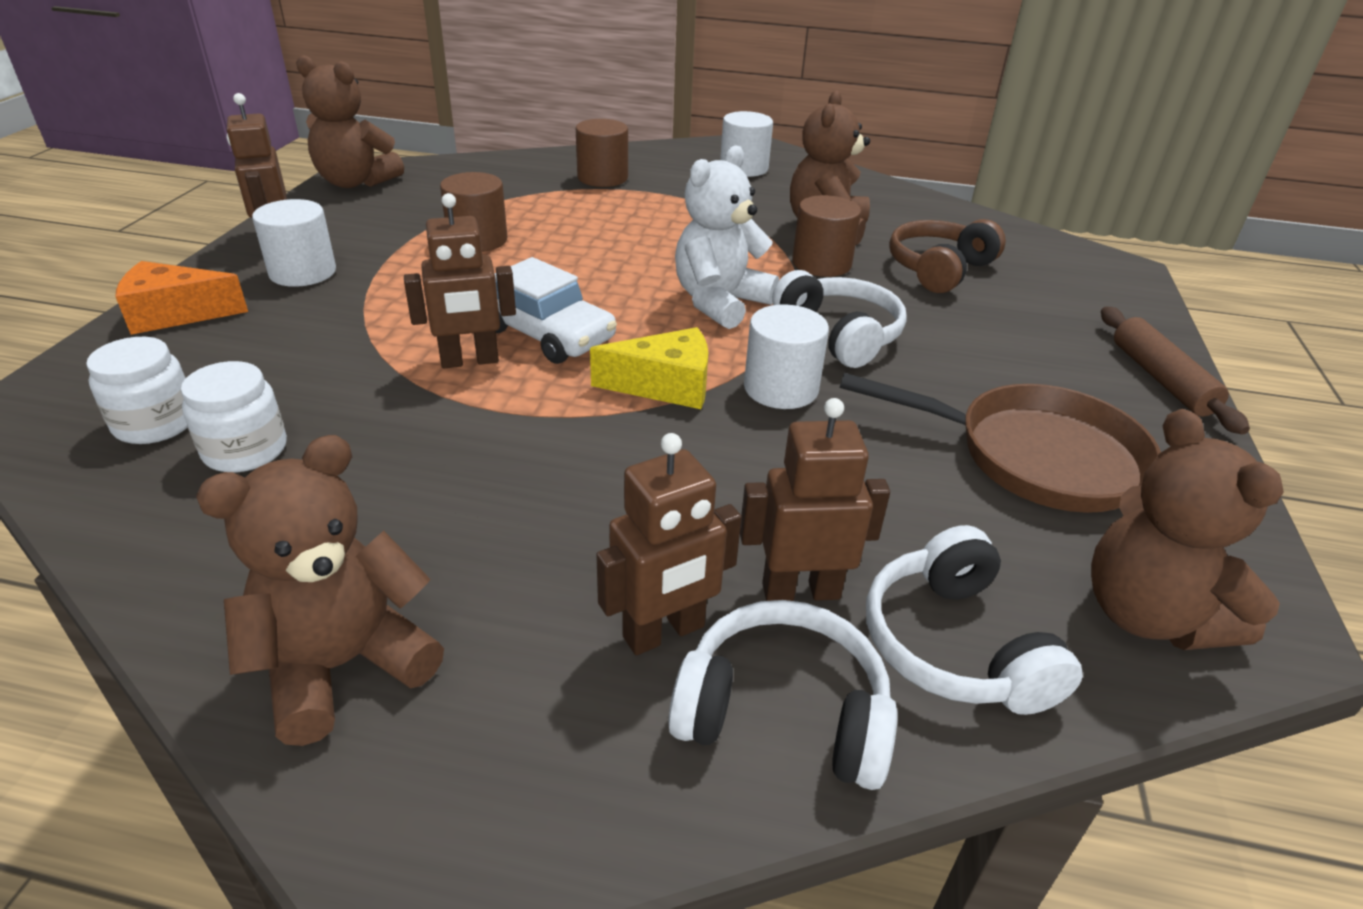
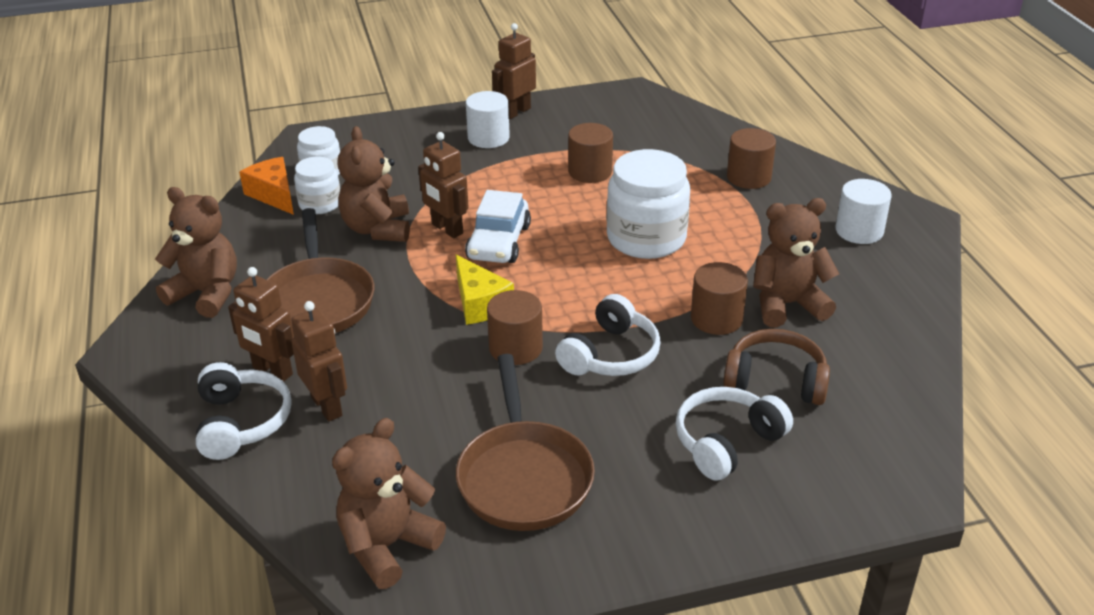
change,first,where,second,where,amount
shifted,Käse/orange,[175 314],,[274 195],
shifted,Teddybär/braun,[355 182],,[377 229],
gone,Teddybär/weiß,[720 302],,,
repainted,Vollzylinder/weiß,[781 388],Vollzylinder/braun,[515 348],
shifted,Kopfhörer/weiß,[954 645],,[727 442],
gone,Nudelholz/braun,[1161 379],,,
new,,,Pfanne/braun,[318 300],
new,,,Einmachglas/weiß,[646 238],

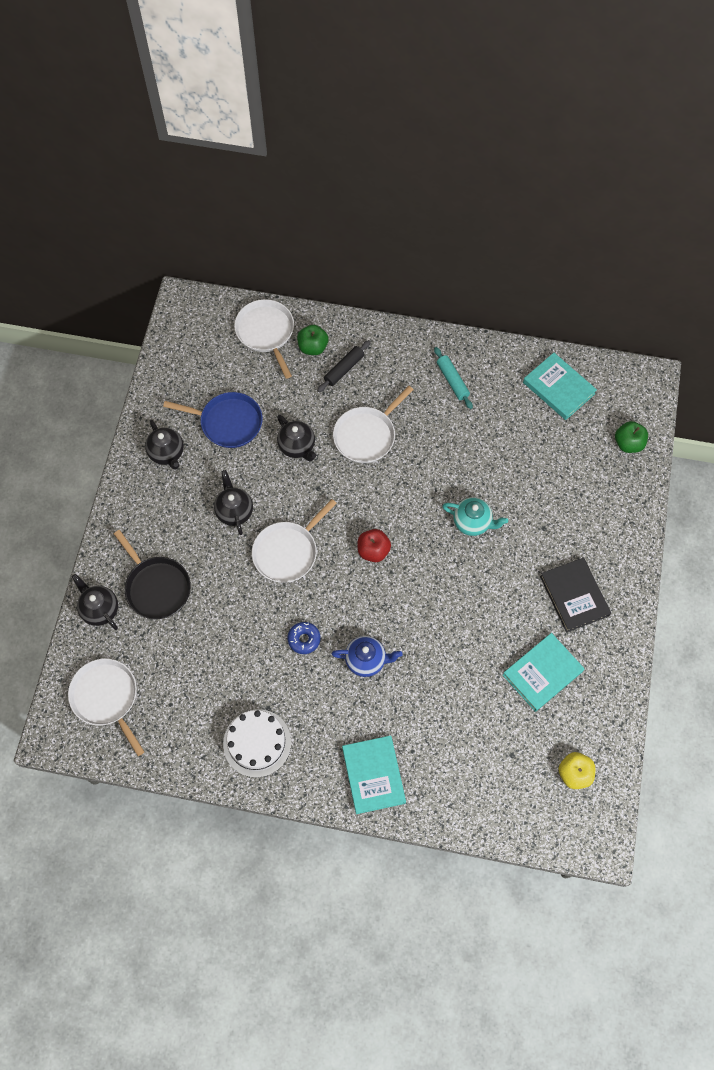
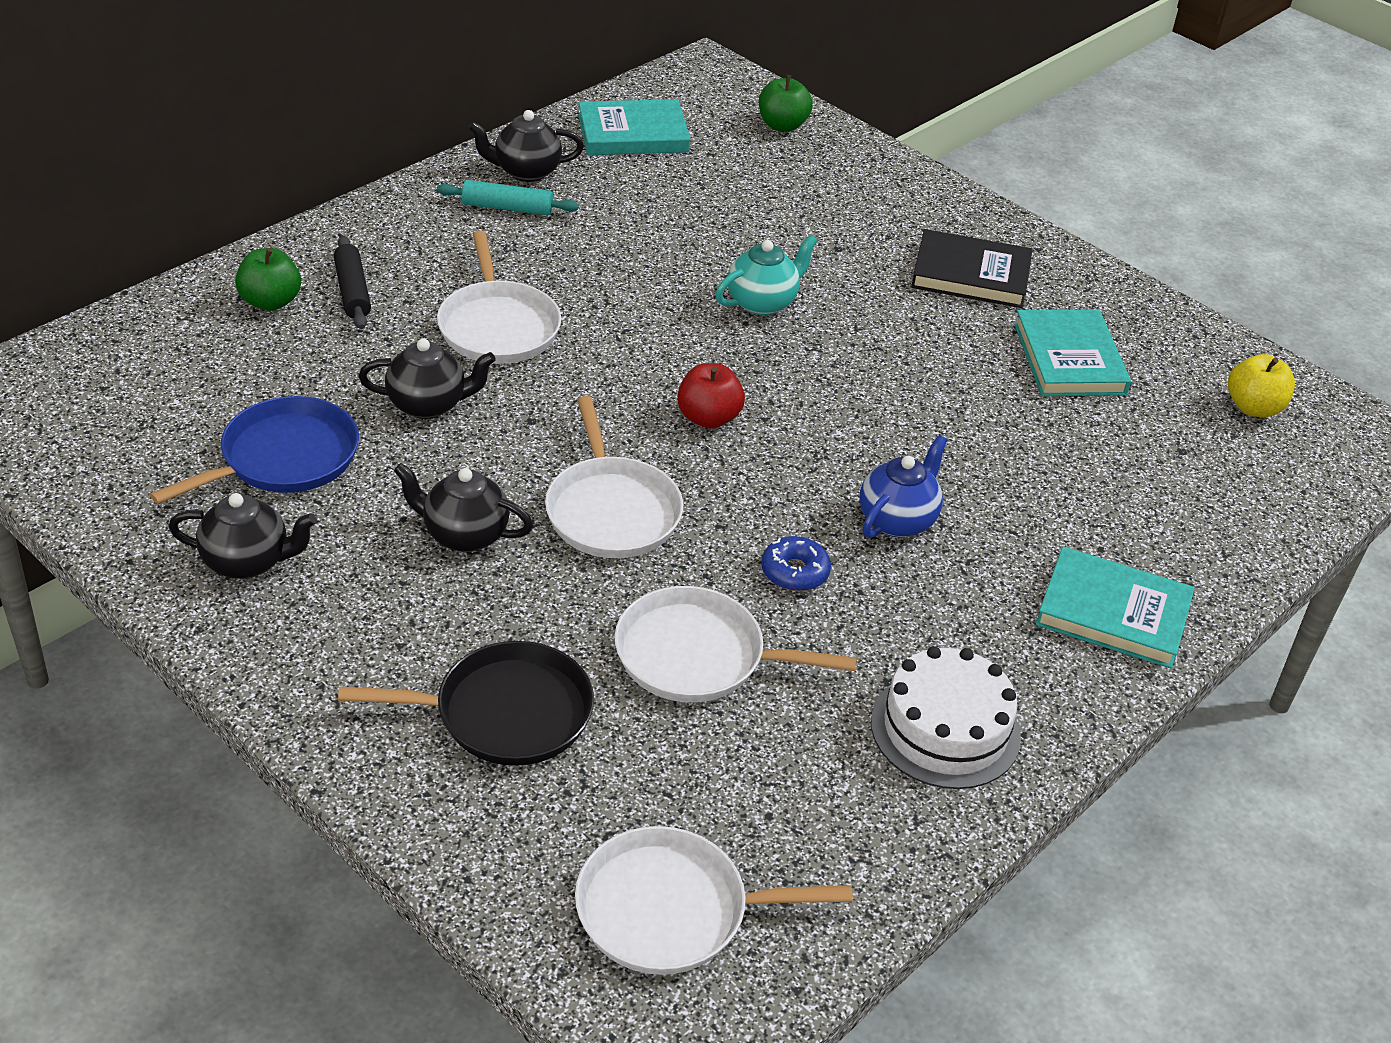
change,first,where,second,where,amount
shifted,Teekanne/schwarz,[100 609],,[526 172],
shifted,Pfanne/weiß,[266 332],,[698 656],

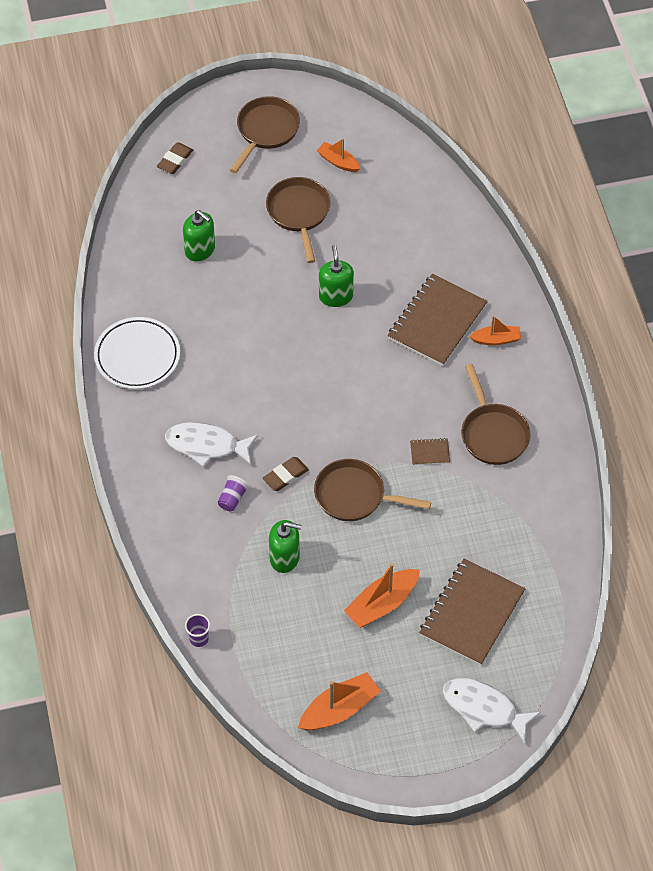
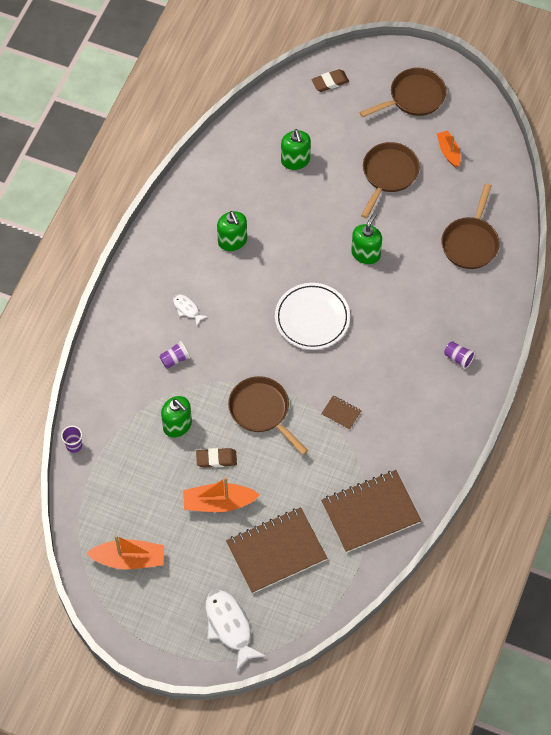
change,first,where,second,where,amount
shifted,Teller/weiß,[137 356],,[312 318],
scaled,Fisch/weiß,[206 445],,[187 309],x0.52
shifted,Radiergummi/braun,[285 476],,[216 459],
shifted,Notizbuch/braun,[437 322],,[370 512],
shifted,Pfanne/braun,[493 434],,[470 242],
swapped,Boot/orange,[496 339],Becher/lila,[458 358],
new,,,Seifenspender/grün,[232 241],

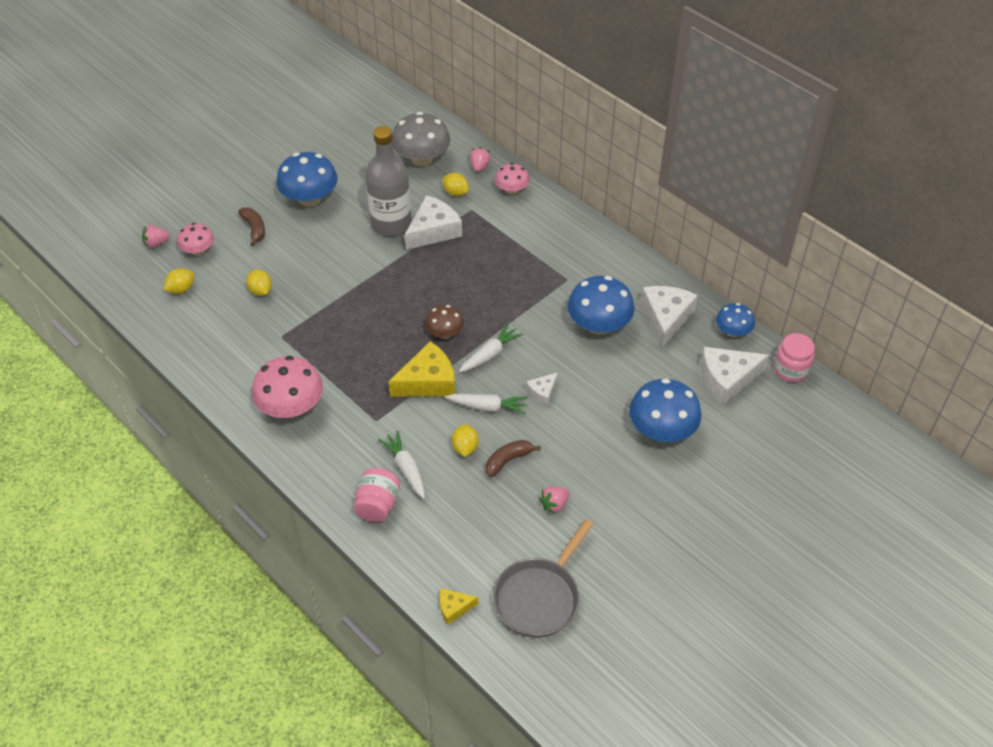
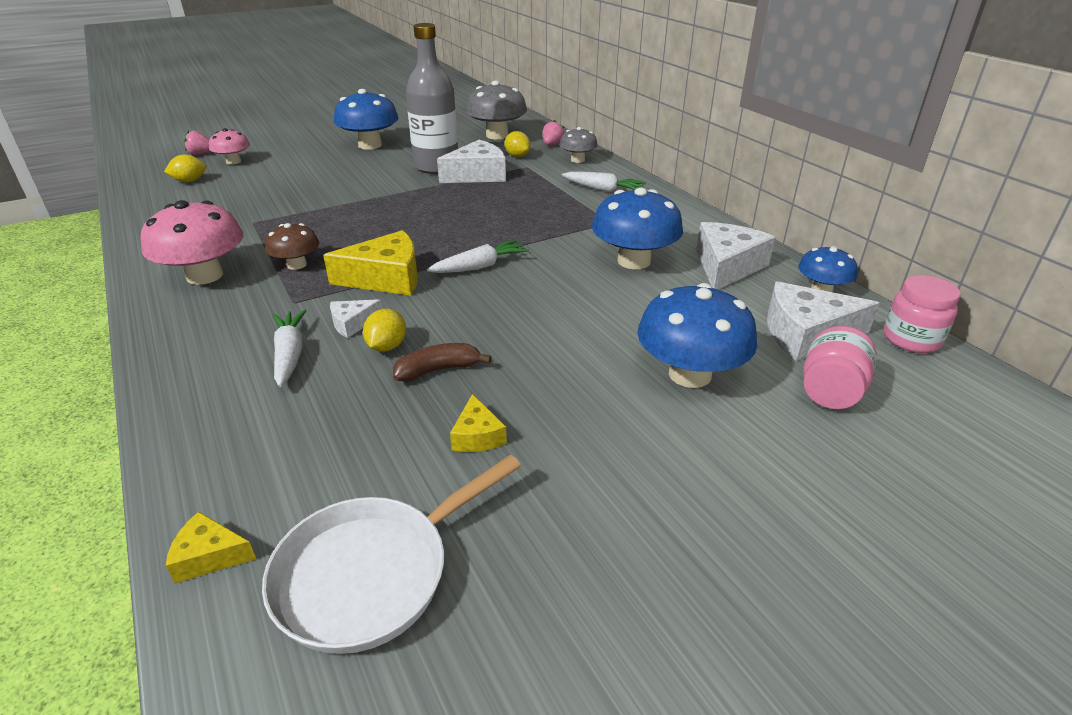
change,first,where,second,where,amount
gone,Banane/braun,[254 229],,,
gone,Zitrone/gelb,[261 291],,,
shifted,Einmachglas/rosa,[378 505],,[830 391],
shifted,Pilz/braun,[445 333],,[296 264],
shifted,Karotte/weiß,[488 407],,[603 189],
repainted,Pfanne/grau,[539 597],Pfanne/weiß,[372 573],
repainted,Pilz/rosa,[512 190],Pilz/grau,[577 160],
shifted,Käse/weiß,[542 392],,[352 324],
swapped,Erdbeere/rosa,[554 505],Käse/gelb,[477 436],

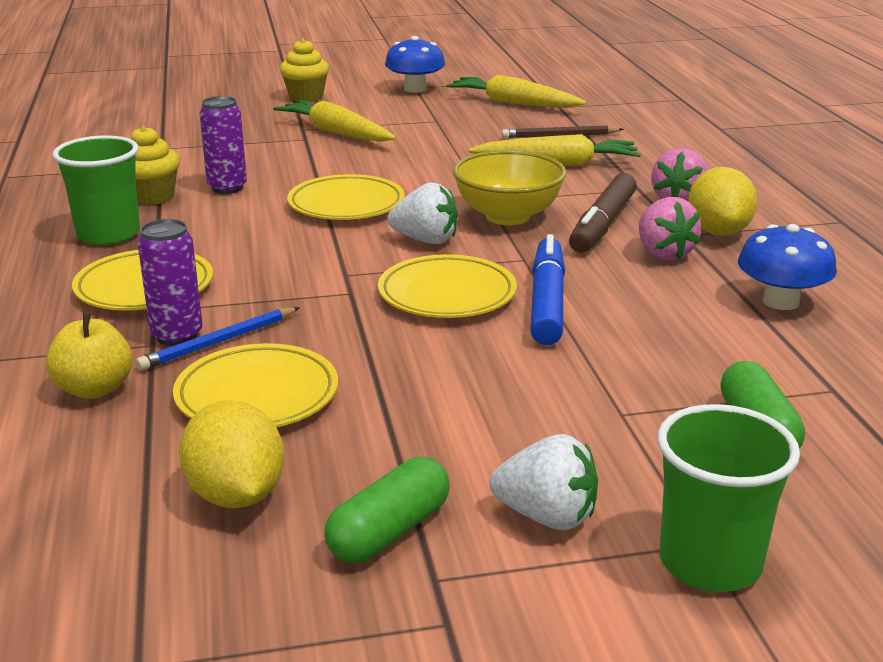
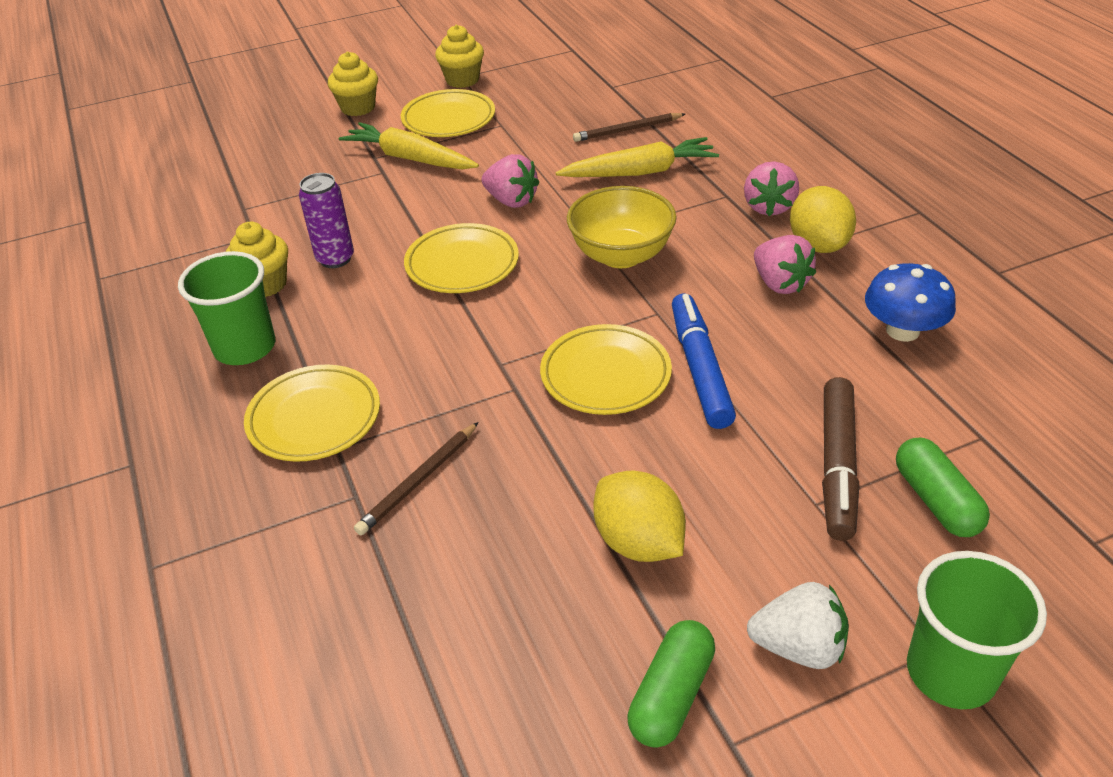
change,first,where,second,where,amount
gone,Apfel/gelb,[94 389],,,
repainted,Bleistift/blau,[219 342],Bleistift/braun,[419 481],
gone,Dose/lila,[177 336],,,
shifted,Teller/gelb,[257 395],,[448 119],
shifted,Zitrone/gelb,[236 495],,[638 542],
swapped,Pilz/blau,[415 89],Muffin/gelb,[462 80],
gone,Erdbeere/weiß,[426 240],,,
gone,Karotte/gelb,[513 103],,,
shifted,Filzstift/braun,[603 224],,[837 466],
new,,,Erdbeere/rosa,[511 201],

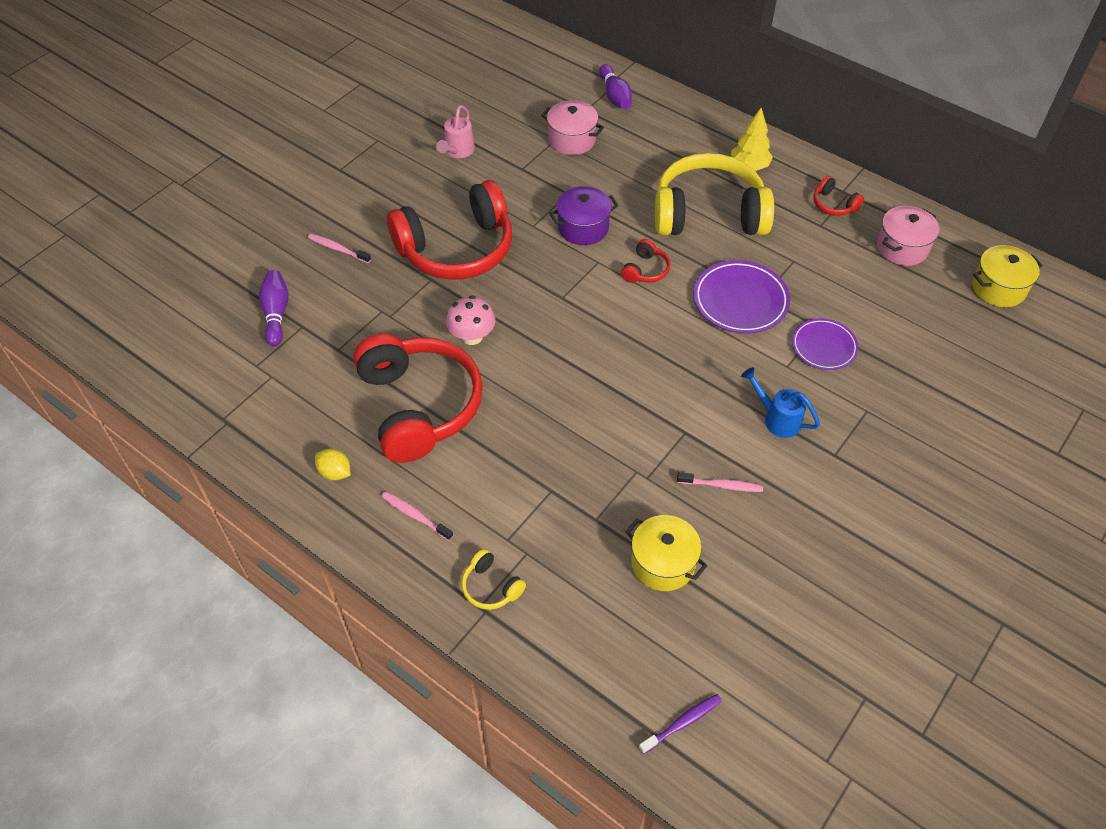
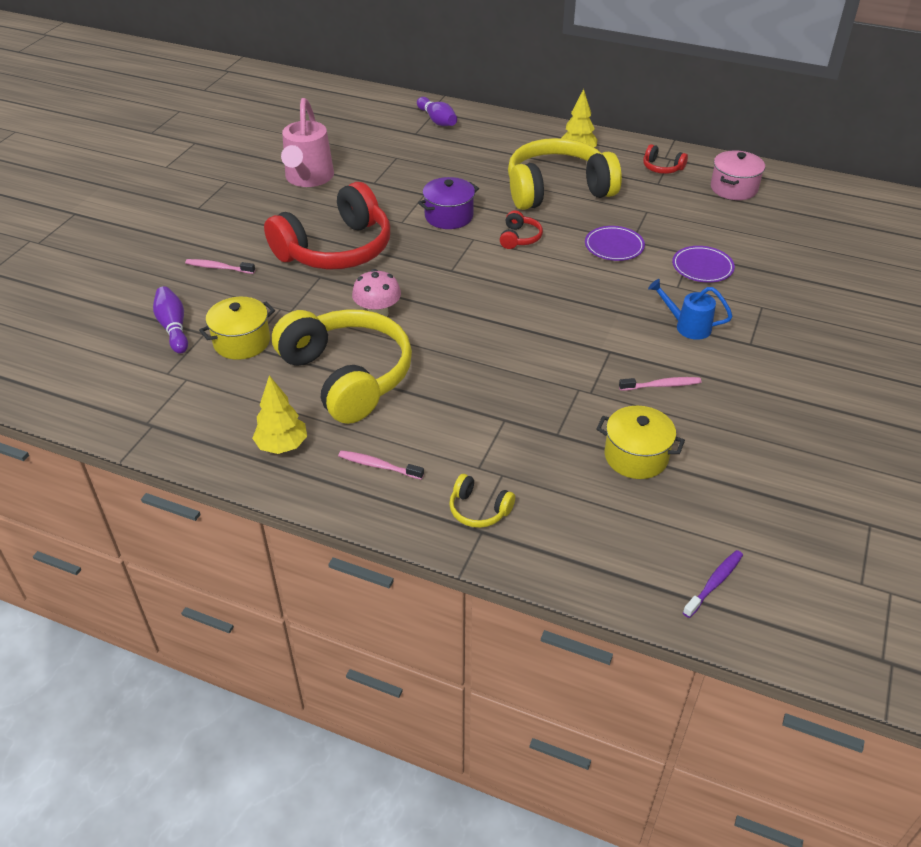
change,first,where,second,where,amount
swapped,Zitrone/gelb,[335 472],Baum/gelb,[282 446],
repainted,Kopfhörer/rot,[419 406],Kopfhörer/gelb,[347 376],
scaled,Gießkanne/rosa,[457 151],,[308 179],x1.69
gone,Kochtopf/rosa,[572 140],,,
scaled,Teller/lila,[740 300],,[614 246],x0.66
shifted,Kochtopf/gelb,[998 288],,[242 342],

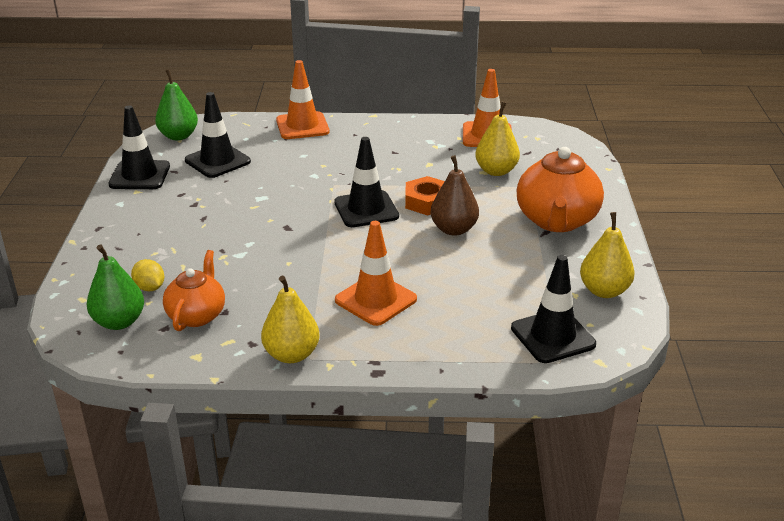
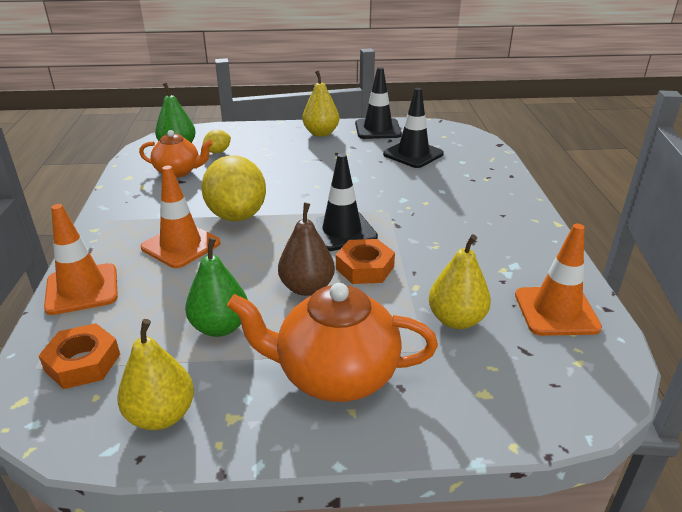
change,first,where,second,where,amount
shifted,Birne/grün,[178 136],,[220 327],
shifted,Birne/gelb,[291 354],,[321 133],
shifted,Leitkegel/orange,[302 126],,[82 289],
swapped,Leitkegel/schwarz,[552 336],Sechskantmutter/orange,[83 362],
new,,,Zitrone/gelb,[237 215],

